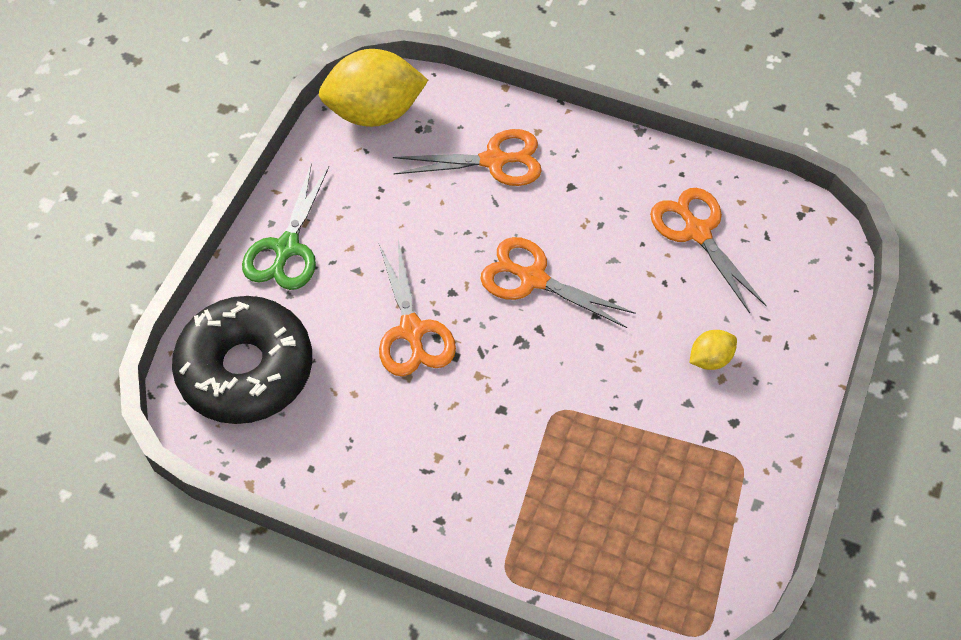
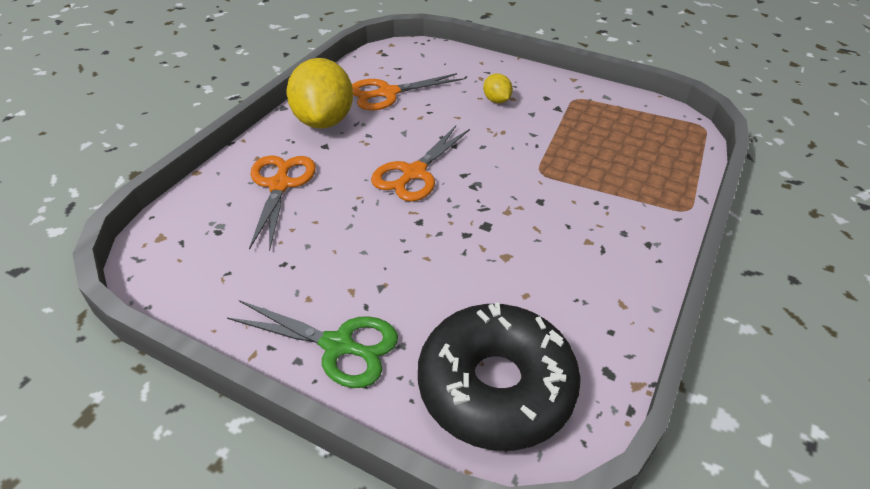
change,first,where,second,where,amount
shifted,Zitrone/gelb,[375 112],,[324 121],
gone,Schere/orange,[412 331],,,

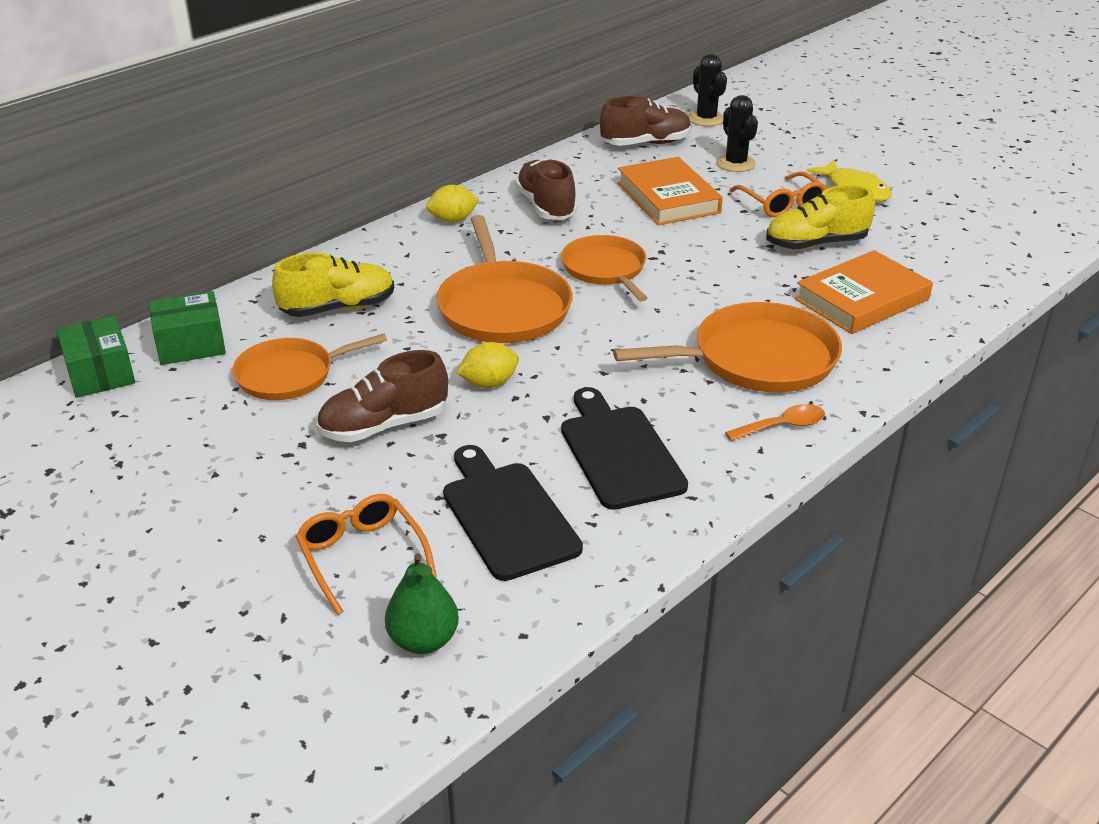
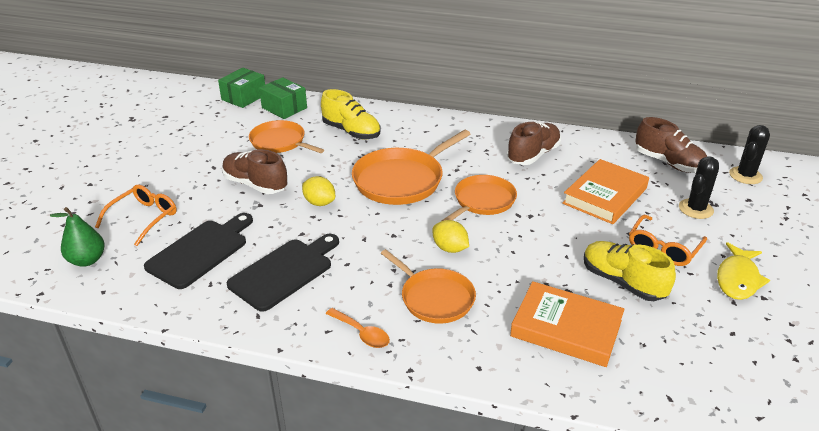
change,first,where,second,where,amount
shifted,Zitrone/gelb,[453 220],,[450 248],
scaled,Pfanne/orange,[757 359],,[434 298],x0.66

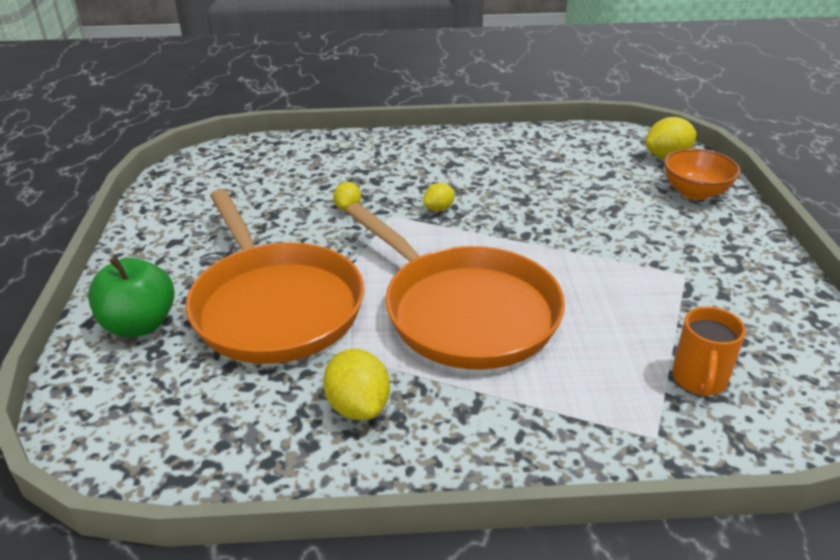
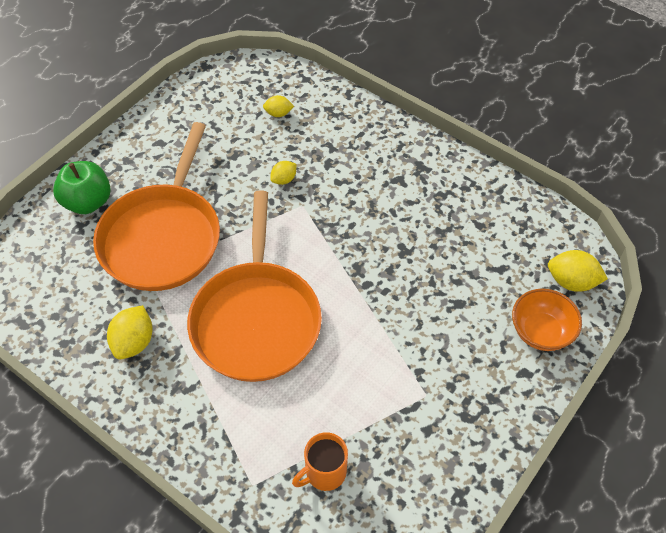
change,first,where,second,where,amount
shifted,Zitrone/gelb,[439 209],,[278 113],

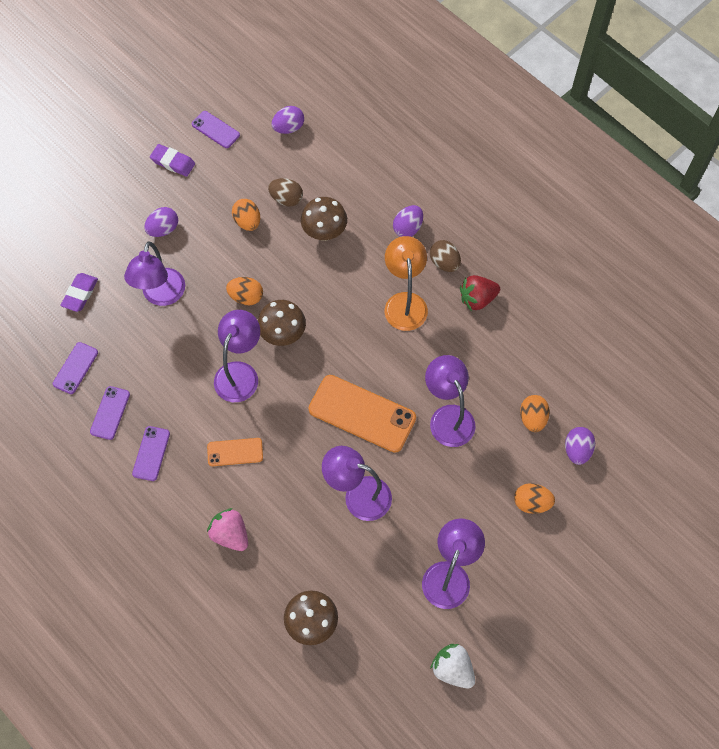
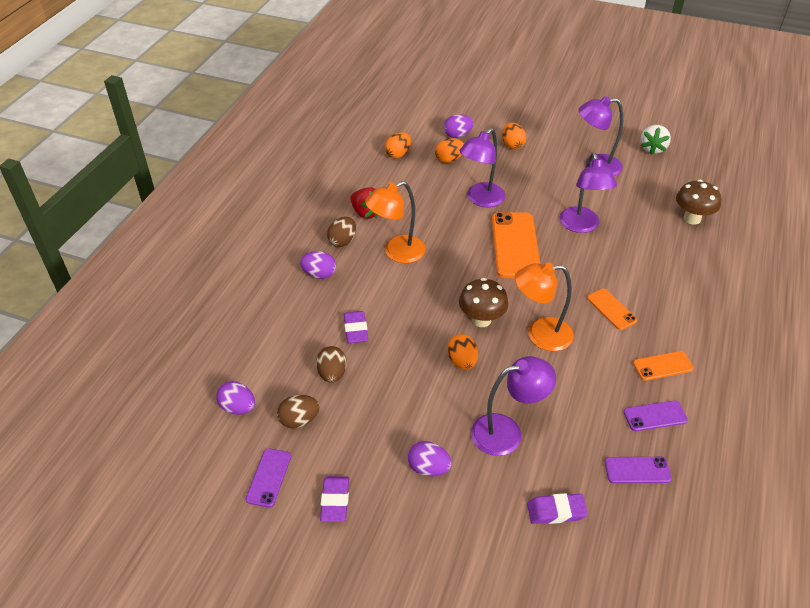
change,first,where,second,where,amount
repainted,Handy/lila,[151 453],Handy/orange,[662 366],
gone,Erdbeere/rosa,[230 534],,,
repainted,Lampe/lila,[240 373],Lampe/orange,[540 334],
shifted,Ei/orange,[247 222],,[398 154],
swapped,Pilz/braun,[324 232],Radiergummi/lila,[355 330],
new,,,Ei/braun,[299 420],

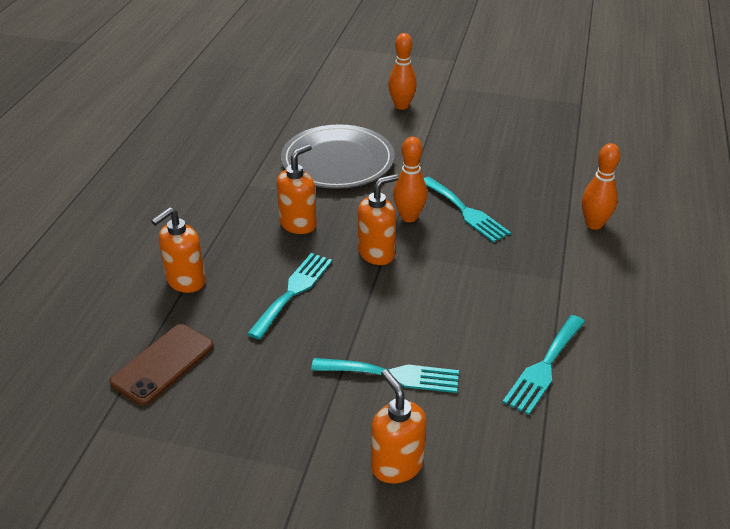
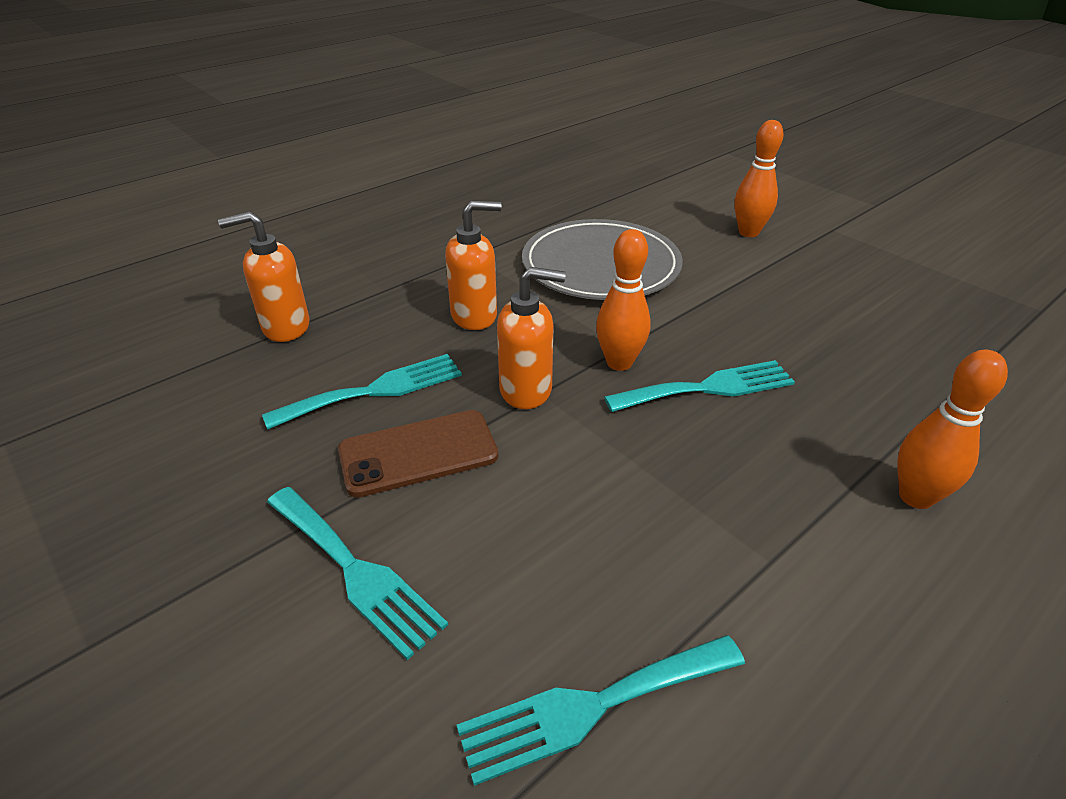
change,first,where,second,where,amount
shifted,Handy/braun,[163 364],,[418 453],
gone,Seifenspender/orange,[396 465],,,
rotated,Gabel/türkis,[466 211],,[708 388],105 degrees counterclockwise

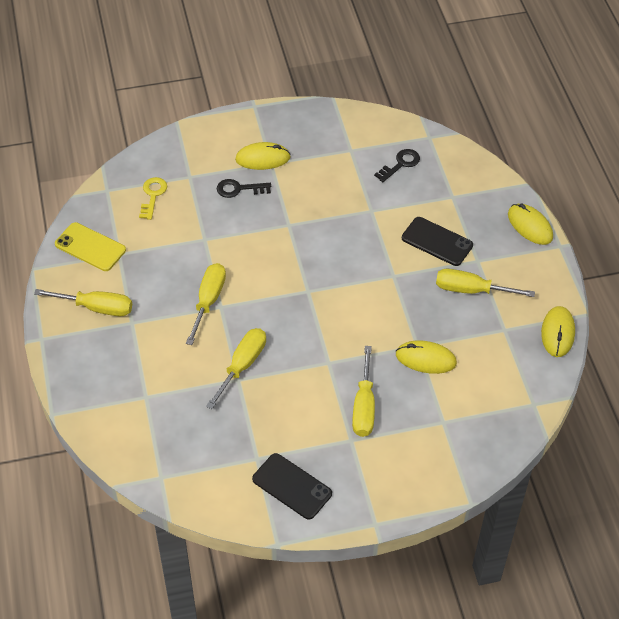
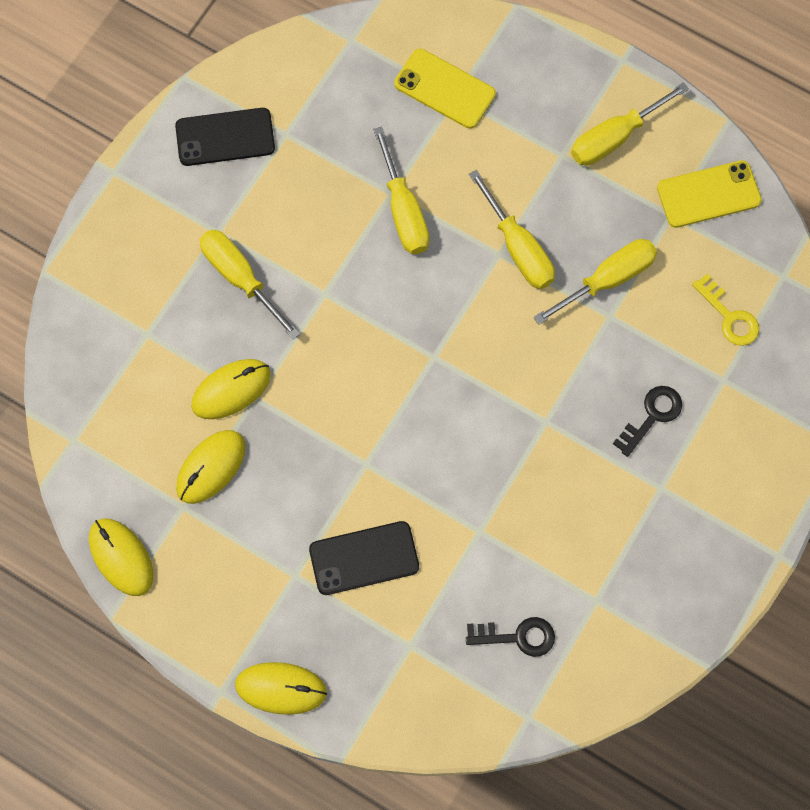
change,first,where,second,where,amount
shifted,Computermaus/gelb,[263 158],,[211 467],
rotated,Schlüssel/schwarz,[400 164],,[517 636],90 degrees counterclockwise
shifted,Schraubenzieher/gelb,[471 290],,[607 280],
new,,,Handy/gelb,[445 89],

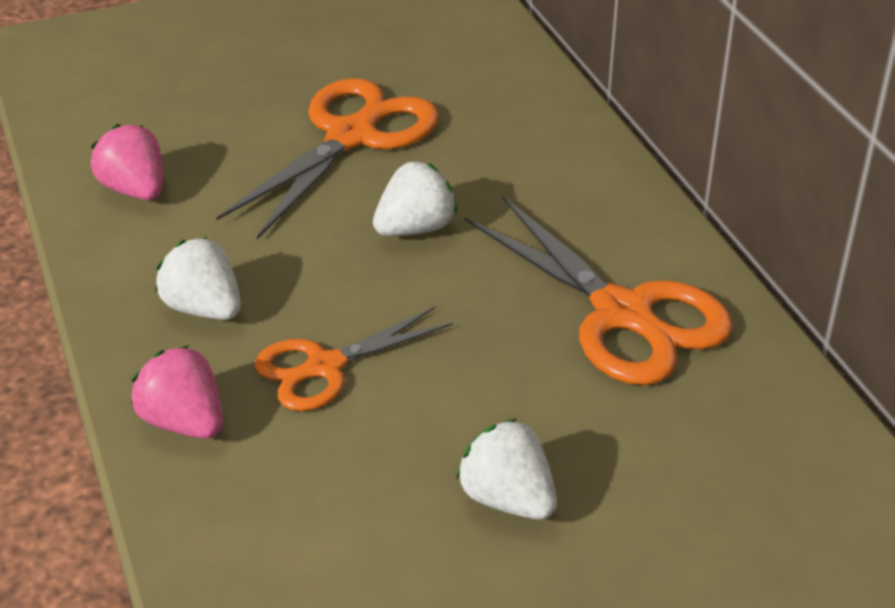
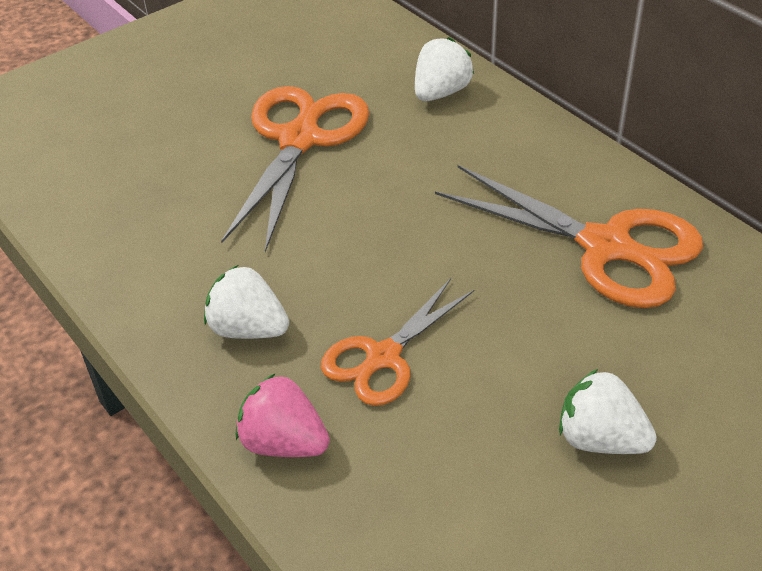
change,first,where,second,where,amount
gone,Erdbeere/rosa,[135 190],,,
shifted,Erdbeere/weiß,[415 228],,[441 93],

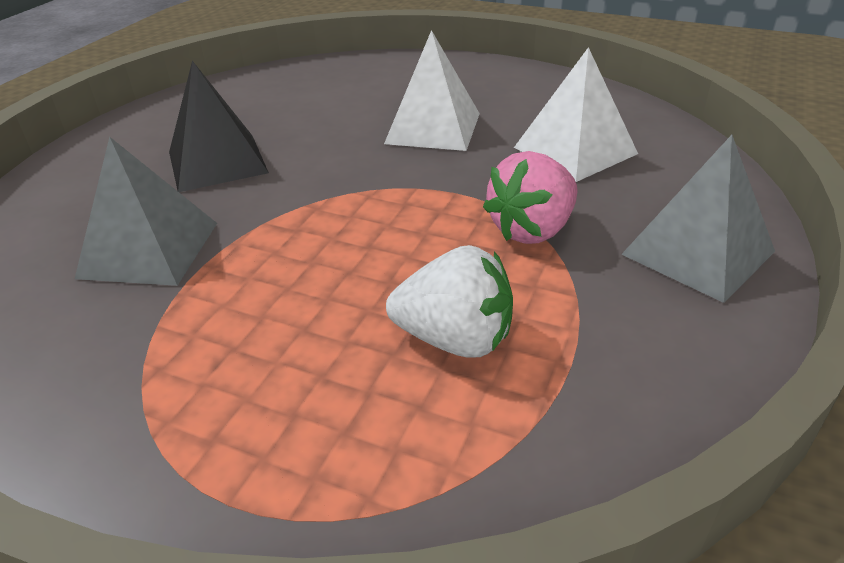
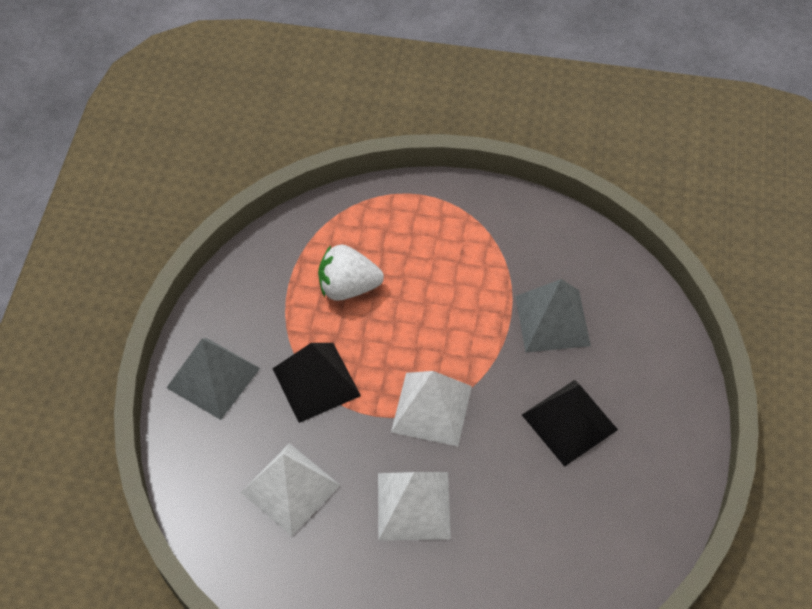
change,first,where,second,where,amount
swapped,Erdbeere/rosa,[532 230],Pyramide/schwarz,[316 382],
new,,,Pyramide/weiß,[431 408],

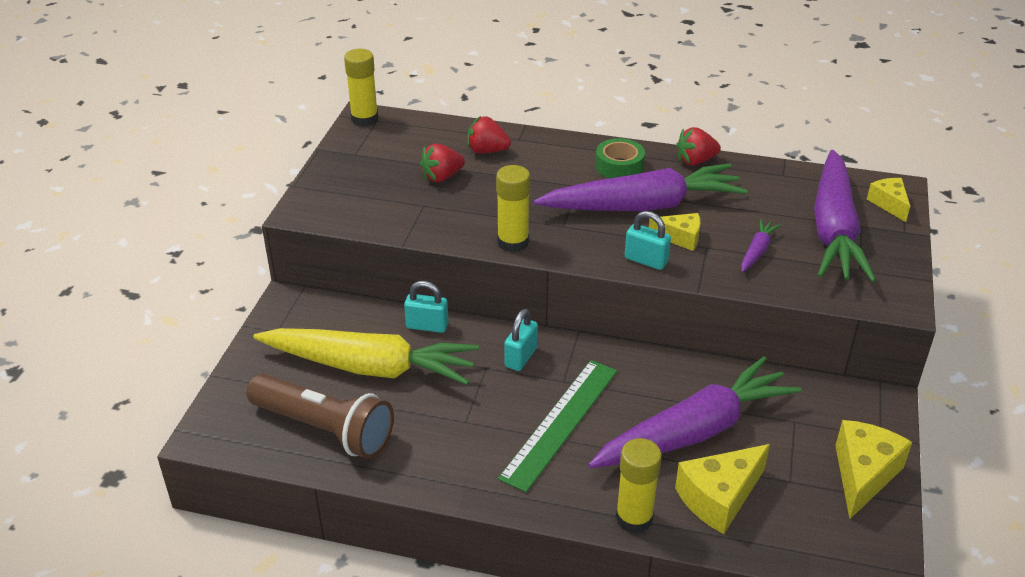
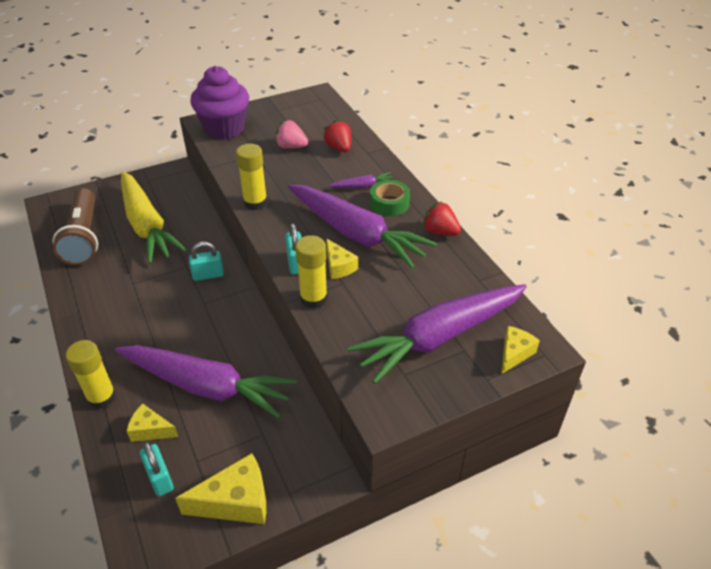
change,first,where,second,where,amount
shifted,Klebestift/gelb,[364 119],,[313 298],
shifted,Vorhängeschloss/türkis,[427 326],,[160 478],
repainted,Erdbeere/rot,[442 177],Erdbeere/rosa,[291 146],
gone,Lineal/grün,[560 423],,,
scaled,Käse/gelb,[719 498],,[150 430],x0.60
shifted,Karotte/lila,[757 251],,[363 186],
new,,,Muffin/lila,[224 128],

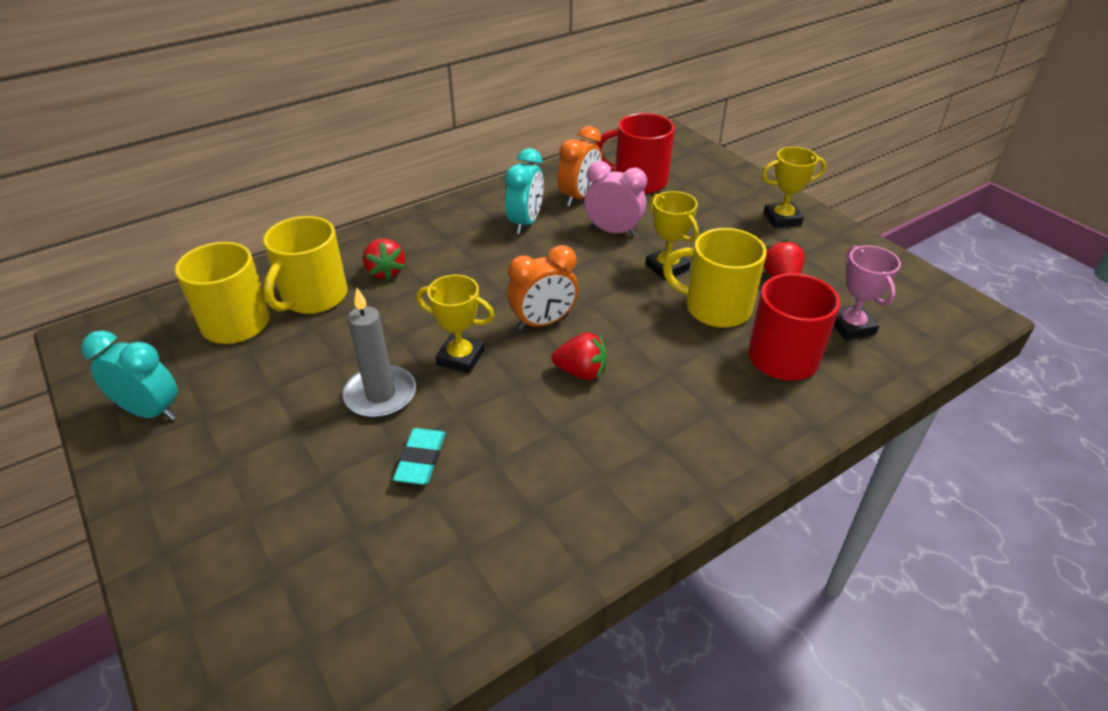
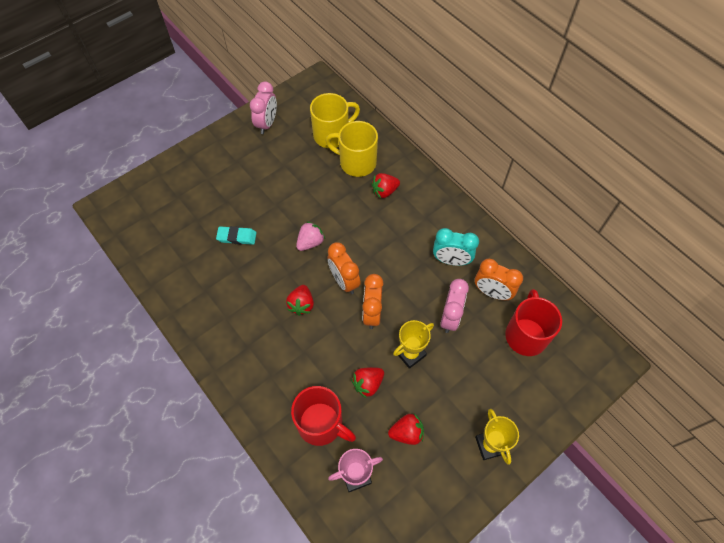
change,first,where,second,where,amount
repainted,Wecker/türkis,[151 411],Wecker/rosa,[267 124],
gone,Kerze/grau,[380 395],,,
swapped,Pokal/gelb,[460 358],Erdbeere/rosa,[310 242],
swapped,Tasse/gelb,[715 308],Erdbeere/rot,[368 384],
new,,,Wecker/orange,[372 313],

